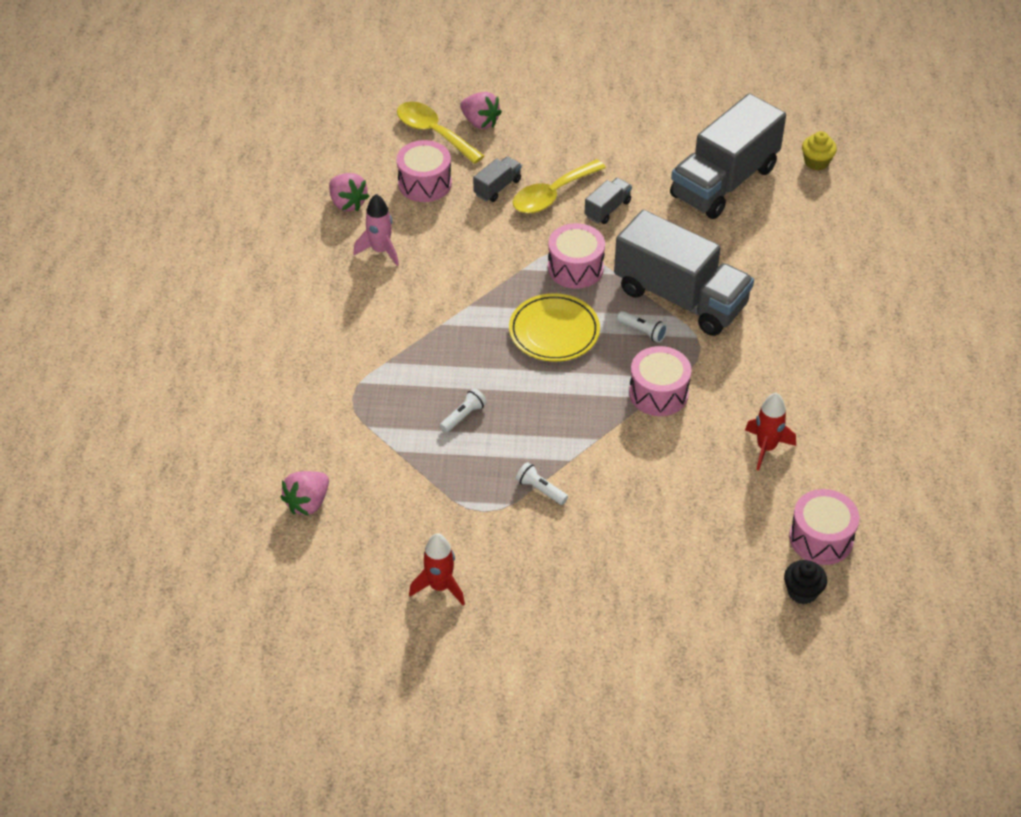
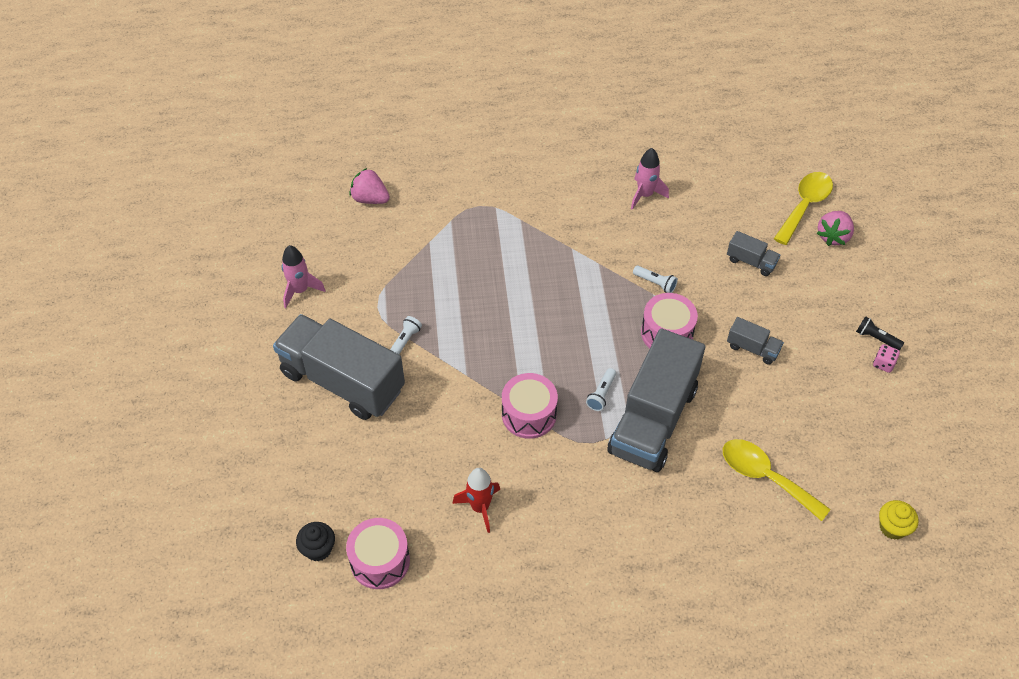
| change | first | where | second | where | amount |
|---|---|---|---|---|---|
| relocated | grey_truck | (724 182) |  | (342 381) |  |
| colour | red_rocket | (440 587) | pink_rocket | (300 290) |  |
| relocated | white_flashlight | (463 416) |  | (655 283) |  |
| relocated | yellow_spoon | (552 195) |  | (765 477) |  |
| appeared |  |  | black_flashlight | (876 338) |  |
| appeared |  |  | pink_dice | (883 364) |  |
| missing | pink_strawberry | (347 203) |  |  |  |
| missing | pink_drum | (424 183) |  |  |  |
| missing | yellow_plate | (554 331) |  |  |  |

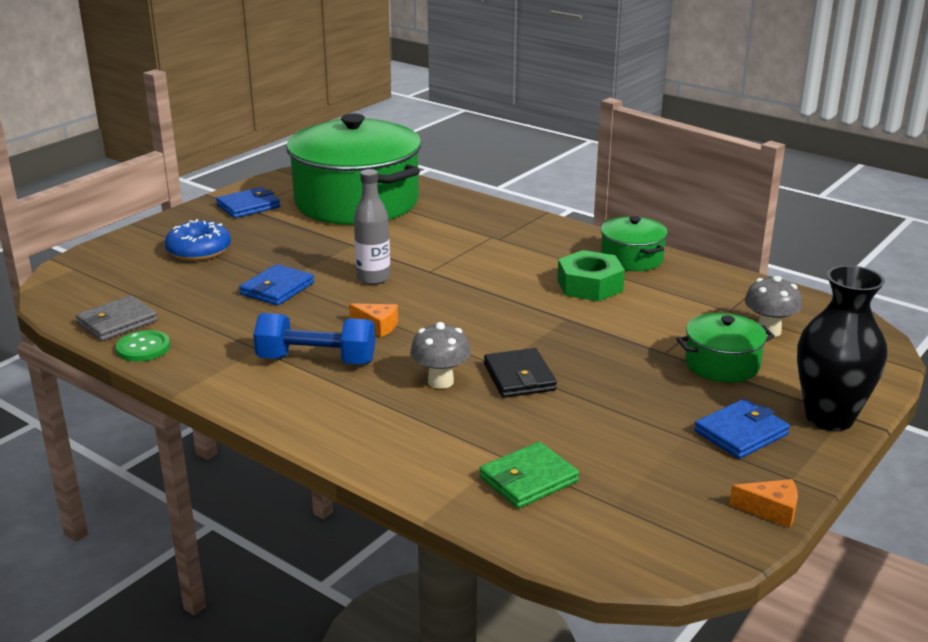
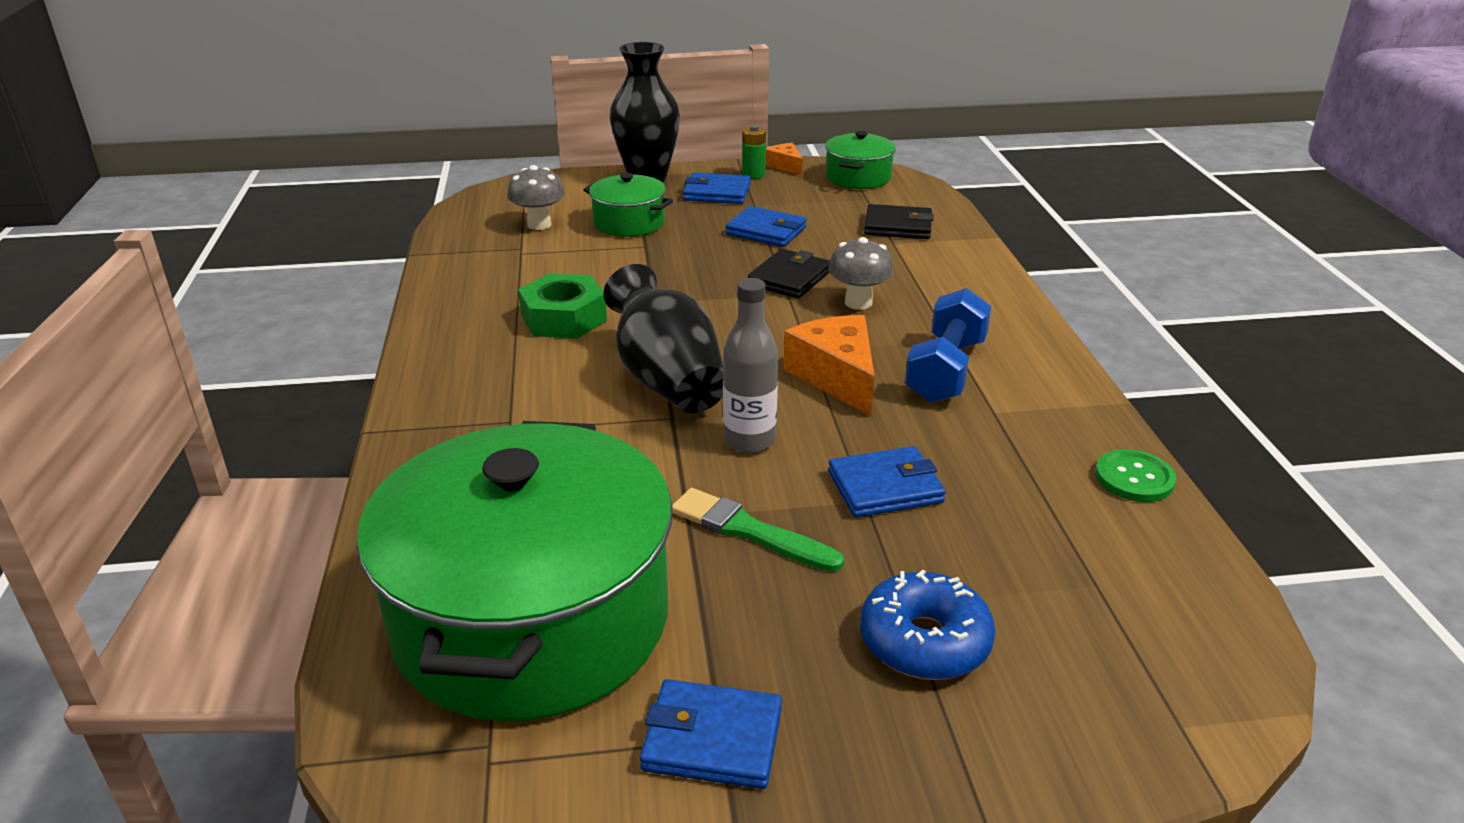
| change | first | where | second | where | amount |
|---|---|---|---|---|---|
| appeared |  |  | black_vase | (667 380) |  |
| appeared |  |  | green_brush | (749 531) |  |
| appeared |  |  | blue_wallet | (766 231) |  |
| appeared |  |  | green_battery | (753 174) |  |
| size | orange_cheese | (377 326) |  | (836 377) | x1.82 |
| relocated | green_pot | (631 259) |  | (858 177) |  |
| colour | green_wallet | (528 479) | black_wallet | (898 226) |  |
| spun | blue_dumbbell | (316 360) |  | (945 370) | 60 degrees clockwise |
| missing | grey_wallet | (117 322) |  |  |  |

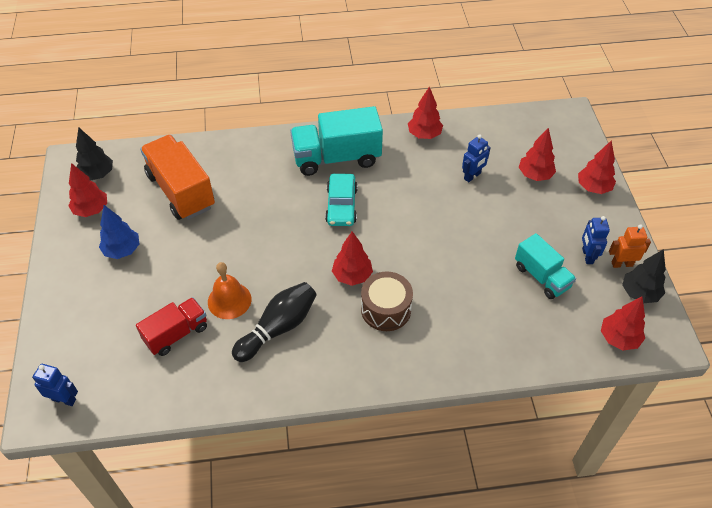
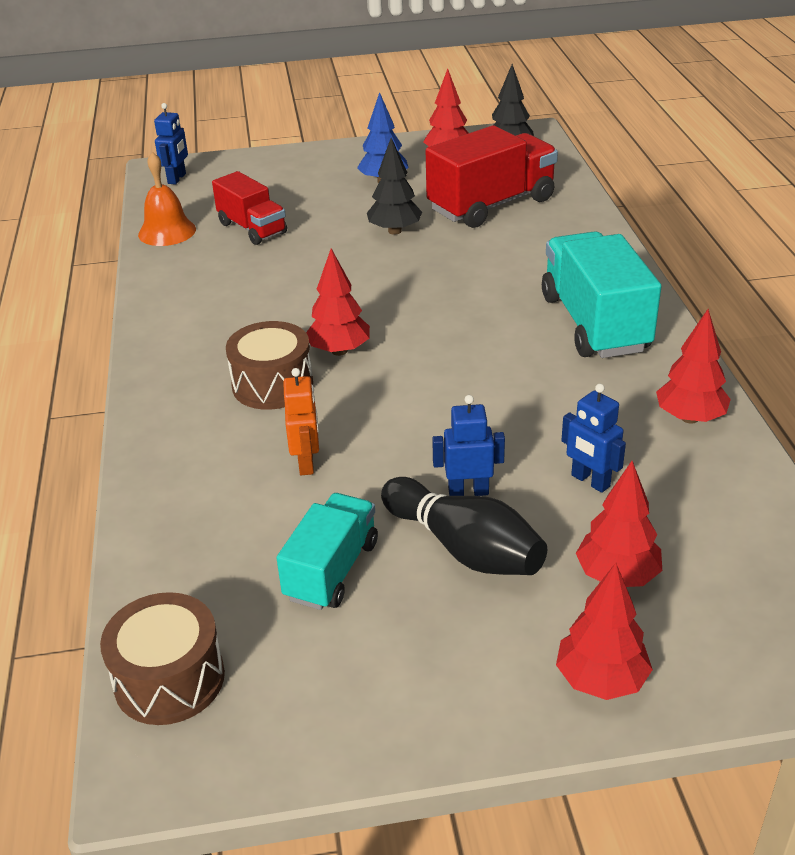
| change | first | where | second | where | amount |
|---|---|---|---|---|---|
| exchanged | red_tree | (618 338) | brown_drum | (169 679) |  |
| relocated | orange_bell | (229 300) |  | (167 231) |  |
| spun | turquoise_truck | (541 277) |  | (332 570) | 150 degrees clockwise |
| relocated | orange_robot | (622 264) |  | (306 463) |  |
| relocated | black_tree | (639 293) |  | (394 231) |  |
| relocated | black_bowling_pin | (278 328) |  | (464 548) |  |
| colour | orange_truck | (181 191) | red_truck | (491 205) |  |
| relocated | blue_robot | (587 256) |  | (468 491) |  |
| missing | turquoise_car | (341 205) |  |  |  |

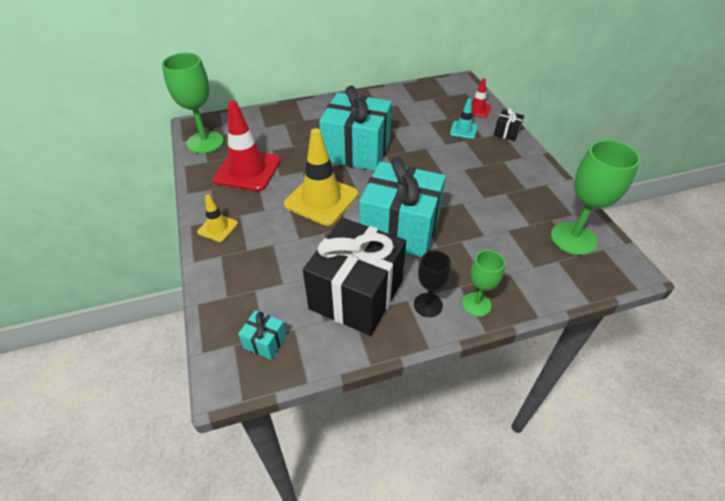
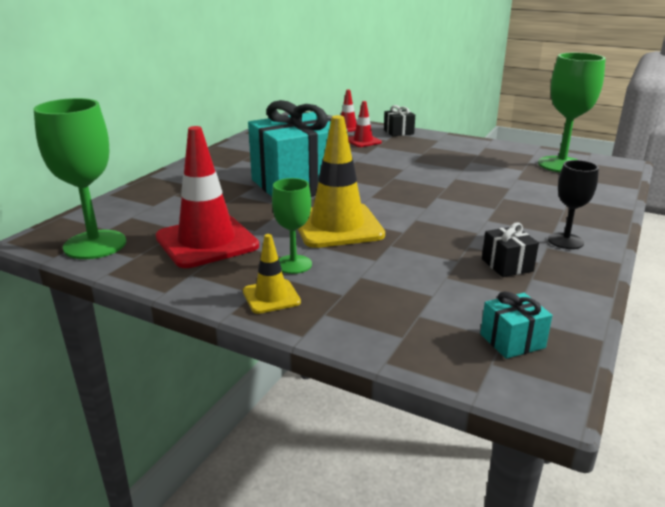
| change | first | where | second | where | amount |
|---|---|---|---|---|---|
| relocated | green_goblet | (476 304) |  | (293 264) |  |
| colour | turquoise_traffic_cone | (463 130) | red_traffic_cone | (363 141) |  |
| size | black_gift | (356 294) |  | (507 265) | x0.40 |
| missing | turquoise_gift | (400 229) |  |  |  |

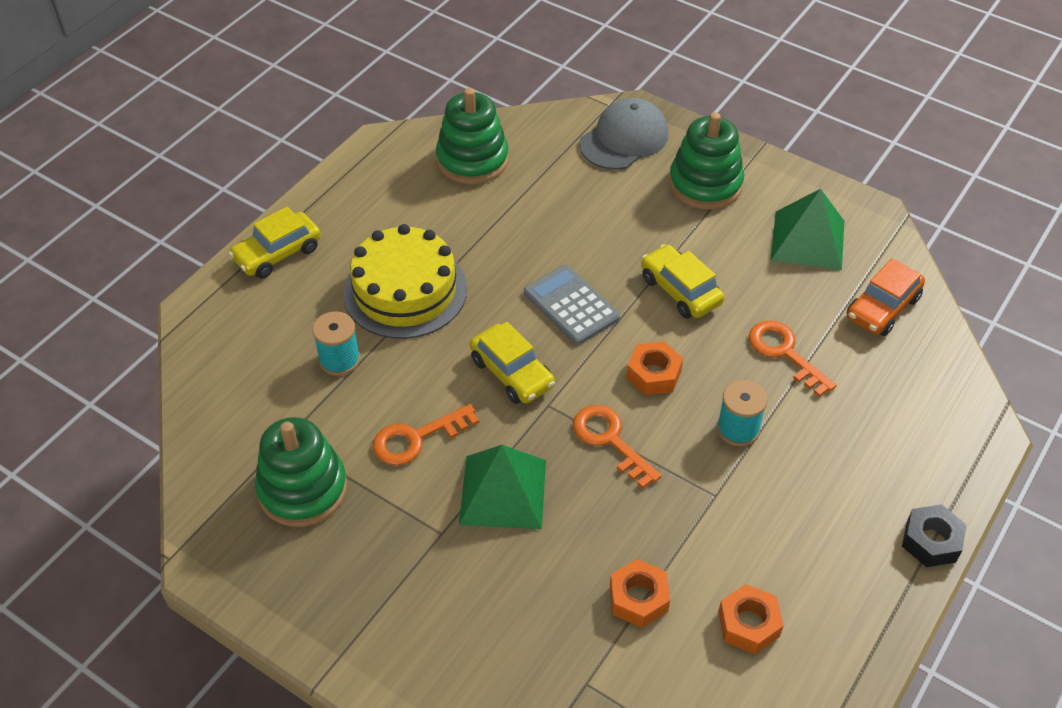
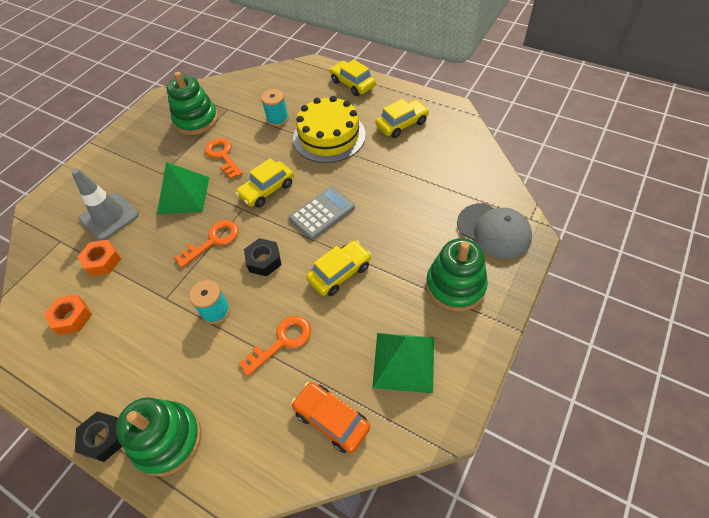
| change | first | where | second | where | amount |
|---|---|---|---|---|---|
| appeared |  |  | grey_traffic_cone | (109 216) |  |
| relocated | green_stacking_toy | (472 160) |  | (167 439) |  |
| colour | orange_nut | (654 374) | black_nut | (264 261) |  |
| appeared |  |  | yellow_car | (402 124) |  |

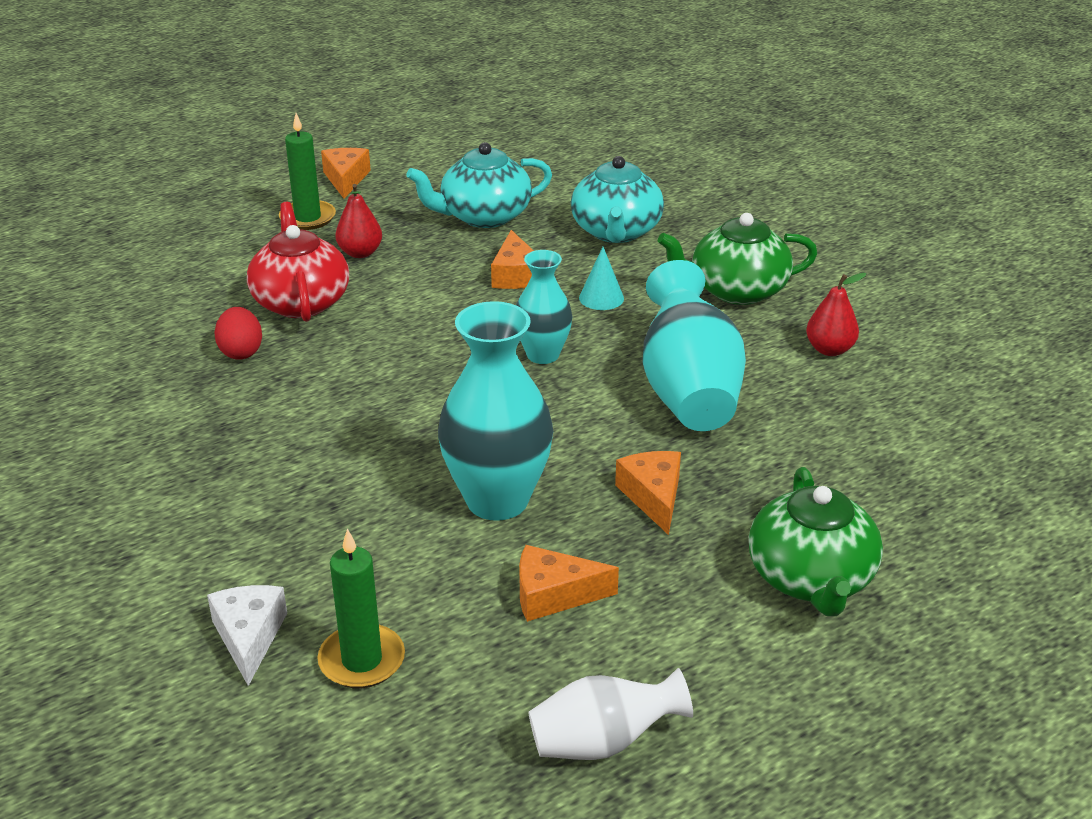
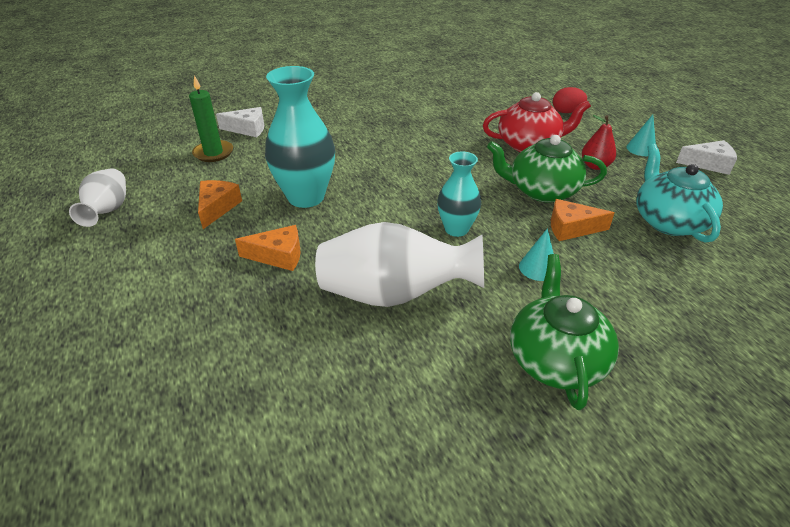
| change | first | where | second | where | amount |
|---|---|---|---|---|---|
| colour | turquoise_vase | (688 390) | white_vase | (394 294) |  |
| relocated | green_teapot | (811 579) |  | (541 191) |  |
| relocated | red_egg | (241 352) |  | (566 112) |  |
| exchanged | green_candle | (307 218) | turquoise_cone | (641 149) |  |
| colour | orange_cheese | (346 179) | white_cheese | (708 164) |  |
| missing | turquoise_teapot | (616 231) |  |  |  |
| missing | red_pear | (829 349) |  |  |  |

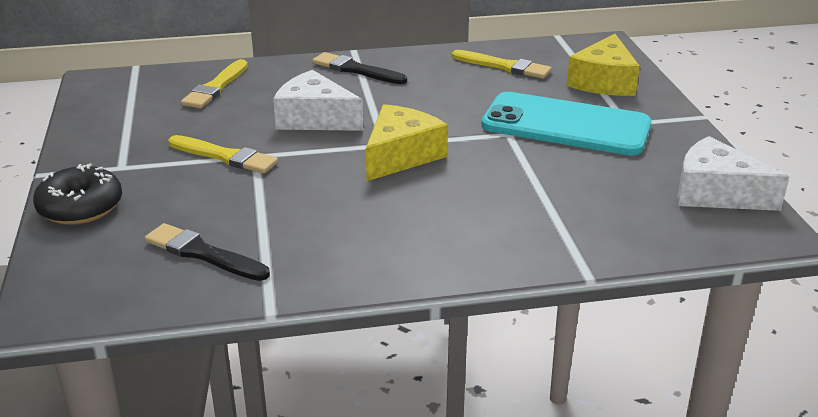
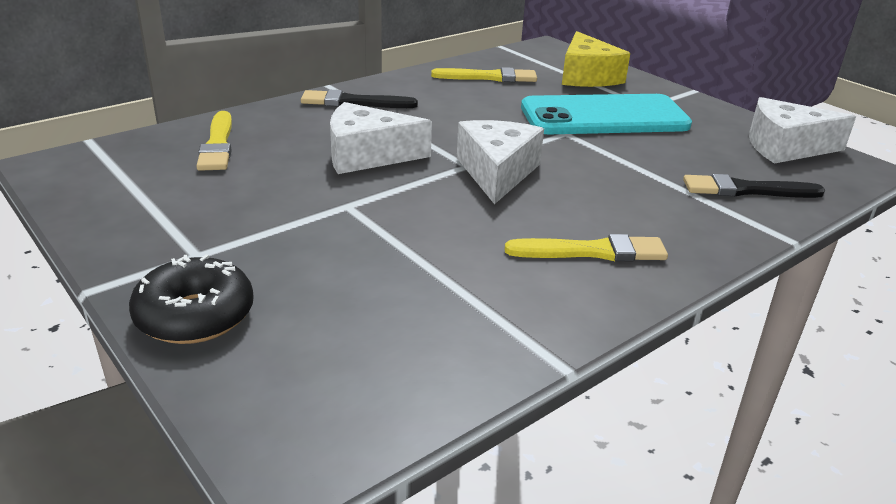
| change | first | where | second | where | amount |
|---|---|---|---|---|---|
| colour | yellow_cheese | (401 155) | white_cheese | (497 172) |  |
| relocated | yellow_brush | (225 156) |  | (592 251) |  |
| relocated | black_brush | (203 253) |  | (746 190) |  |

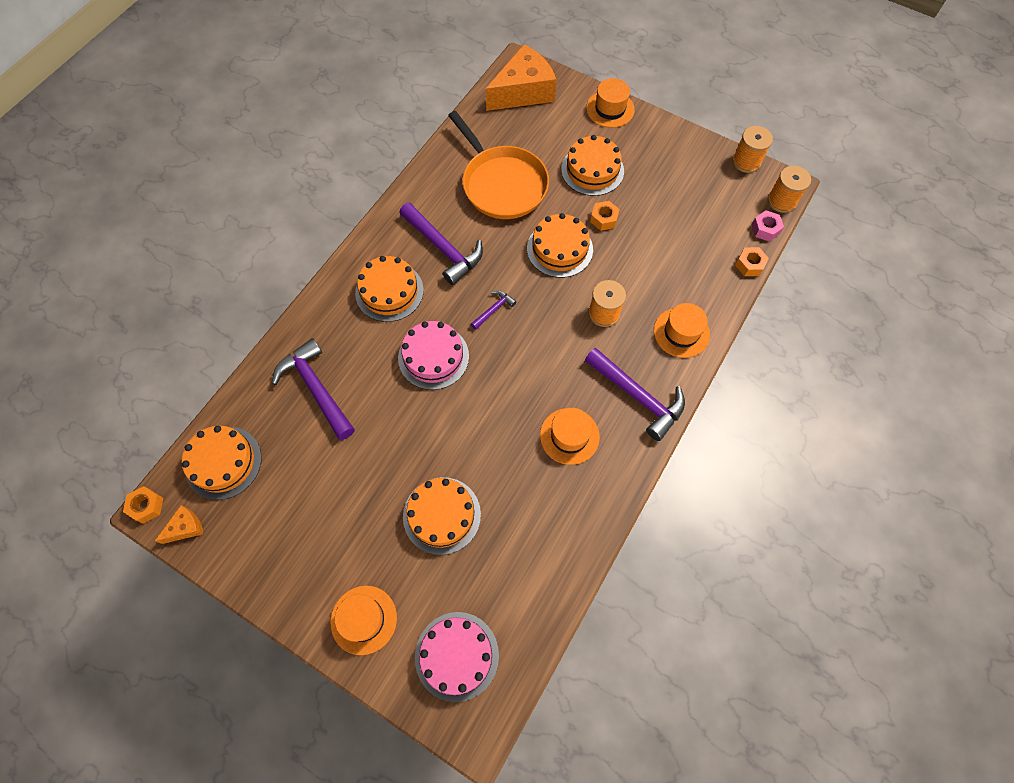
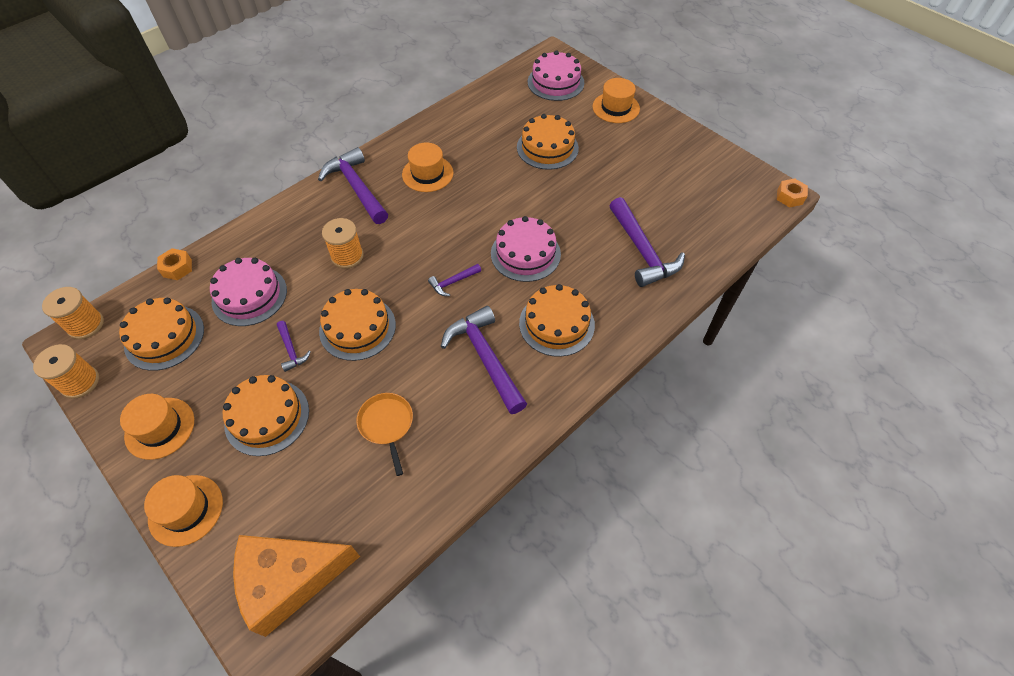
| change | first | where | second | where | amount |
|---|---|---|---|---|---|
| relocated | orange_cake | (223 462) |  | (164 337) |  |
| relocated | orange_hat | (681 332) |  | (160 428) |  |
| appeared |  |  | pink_cake | (249 295) |  |
| exchanged | orange_nut | (604 219) | purple_hammer | (291 350) |  |
| size | orange_pan | (502 184) |  | (387 424) | x0.50 |
| missing | orange_cheese | (185 527) |  |  |  |
| missing | pink_nut | (765 229) |  |  |  |

